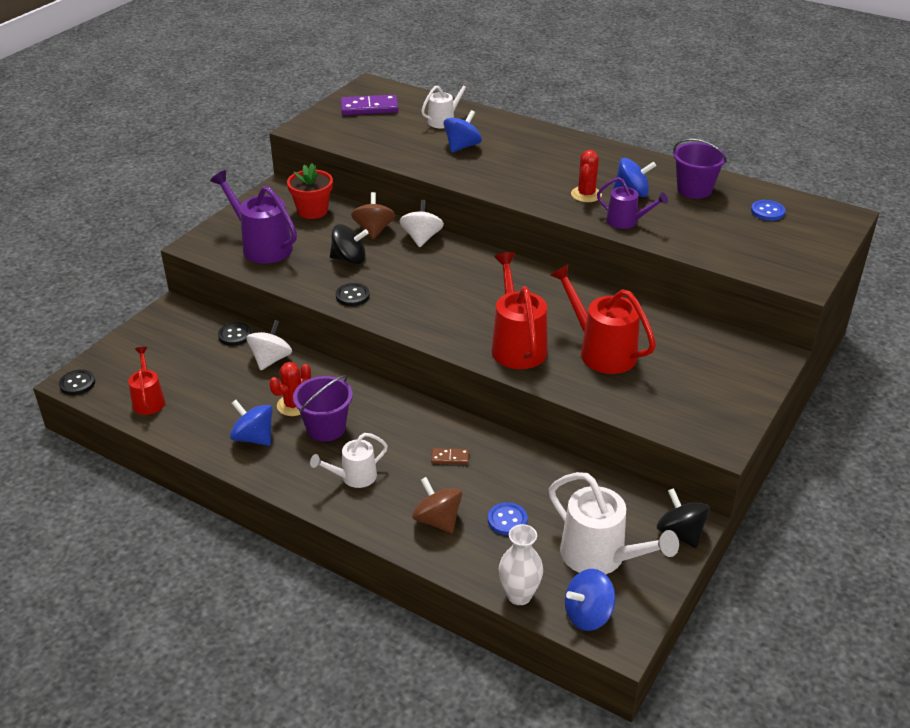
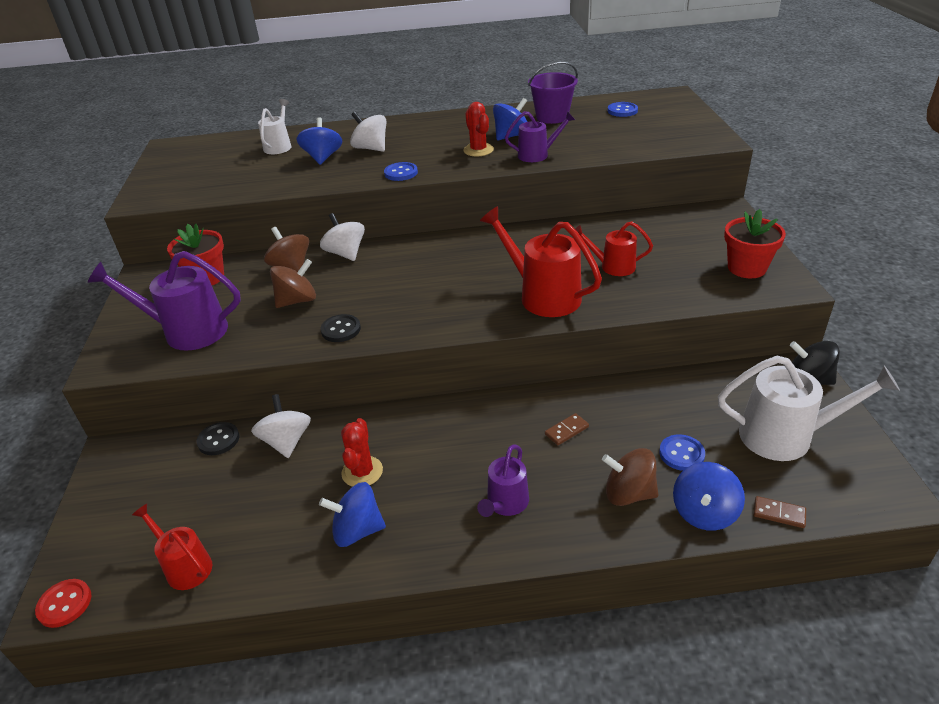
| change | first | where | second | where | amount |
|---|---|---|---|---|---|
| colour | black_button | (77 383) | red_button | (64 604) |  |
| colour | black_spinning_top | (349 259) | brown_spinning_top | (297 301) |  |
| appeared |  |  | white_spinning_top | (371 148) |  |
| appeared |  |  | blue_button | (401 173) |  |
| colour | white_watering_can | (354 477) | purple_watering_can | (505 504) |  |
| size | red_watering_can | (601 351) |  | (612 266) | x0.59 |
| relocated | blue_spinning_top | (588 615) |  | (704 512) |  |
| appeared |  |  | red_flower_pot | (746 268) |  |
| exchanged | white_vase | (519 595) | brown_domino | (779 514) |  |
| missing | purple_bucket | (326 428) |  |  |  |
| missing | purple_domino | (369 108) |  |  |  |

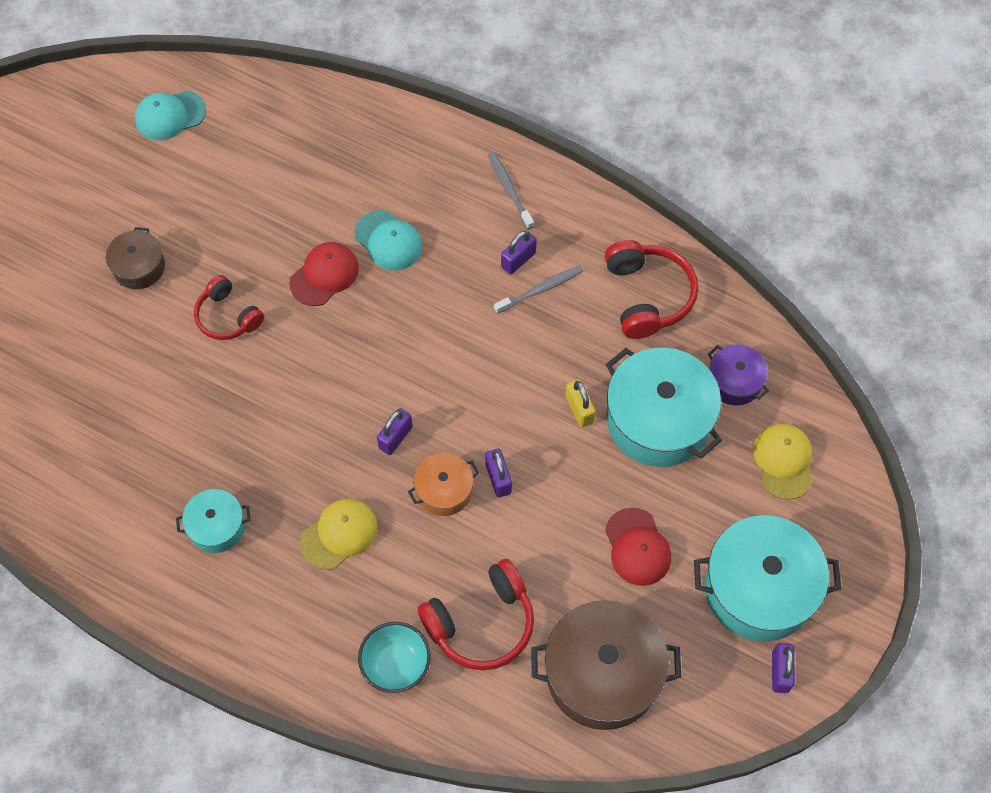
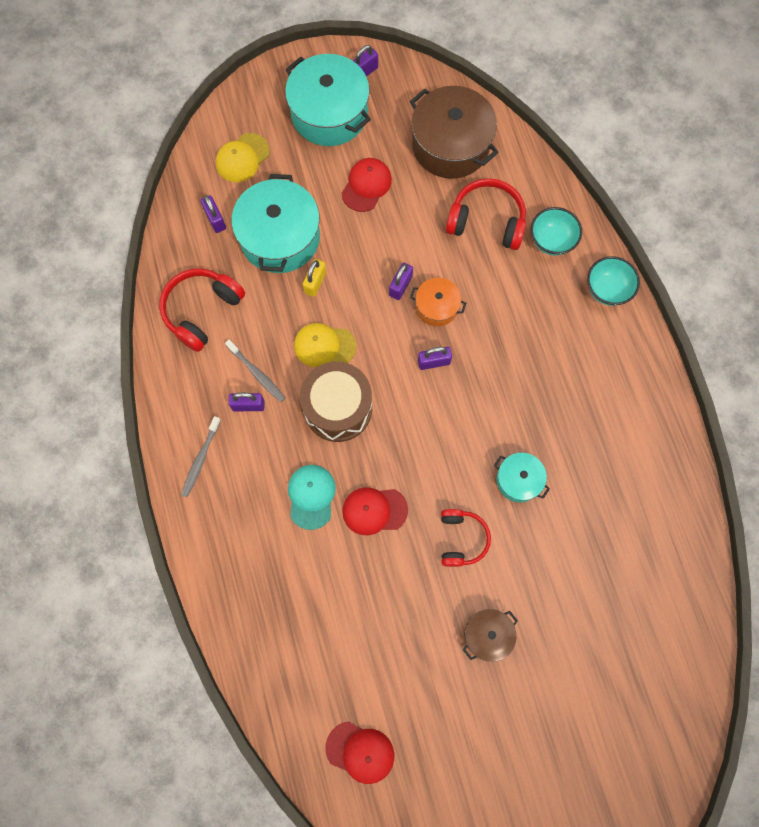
| change | first | where | second | where | amount |
|---|---|---|---|---|---|
| exchanged | purple_pot | (734 382) | purple_padlock | (215 219) |  |
| spun | grey_toothbrush | (540 290) |  | (257 373) | 150 degrees counterclockwise |
| relocated | yellow_cap | (339 534) |  | (324 346) |  |
| appeared |  |  | brown_drum | (338 408) |  |
| colour | turquoise_cap | (170 115) | red_cap | (360 752) |  |
| relocated | turquoise_pot | (217 527) |  | (518 480) |  |
| appeared |  |  | turquoise_bowl | (607 289) |  |

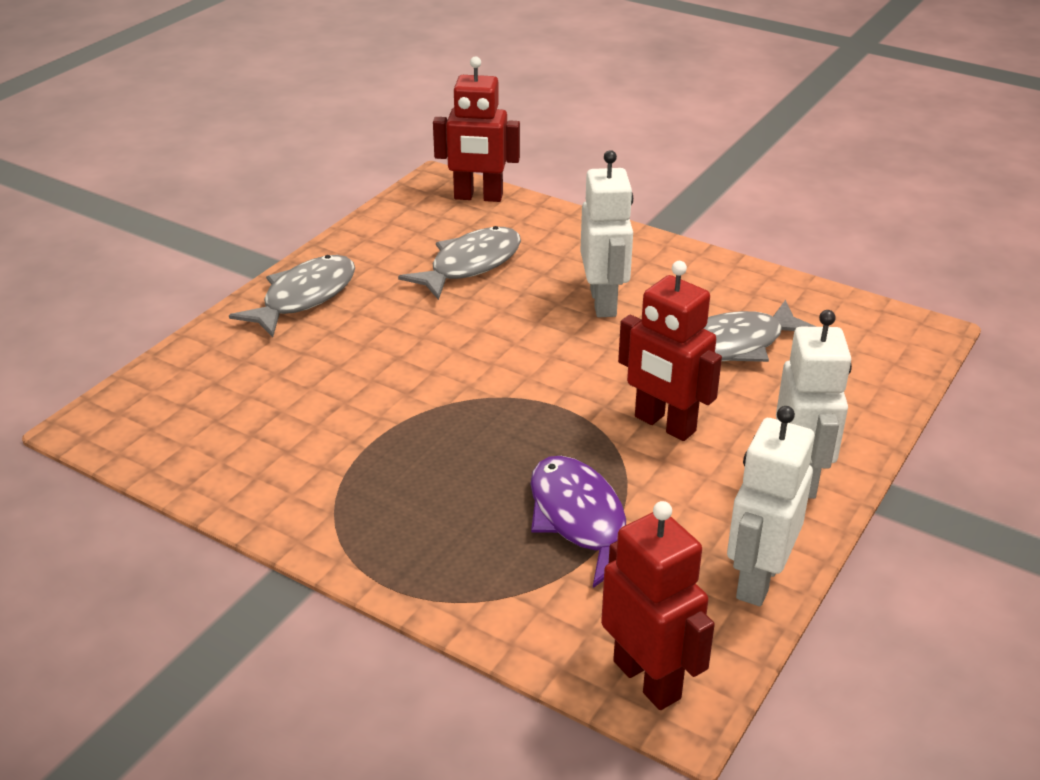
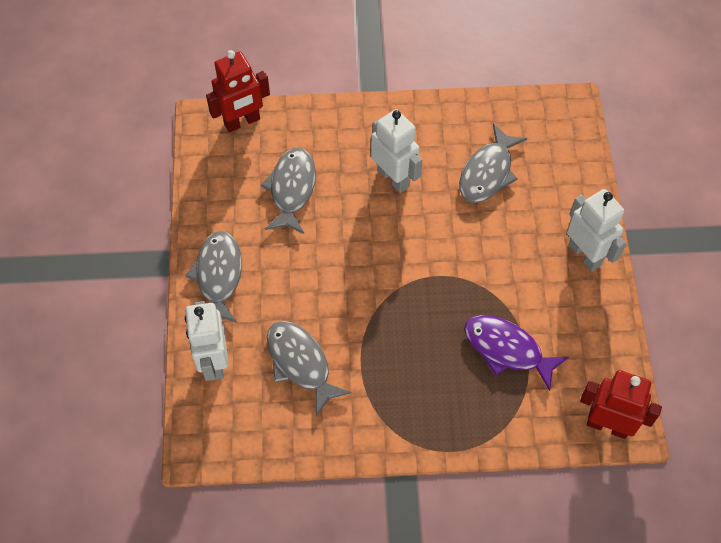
| change | first | where | second | where | amount |
|---|---|---|---|---|---|
| relocated | white_robot | (757 579) |  | (214 362) |  |
| appeared |  |  | grey_fish | (300 363) |  |
| missing | red_robot | (664 424) |  |  |  |

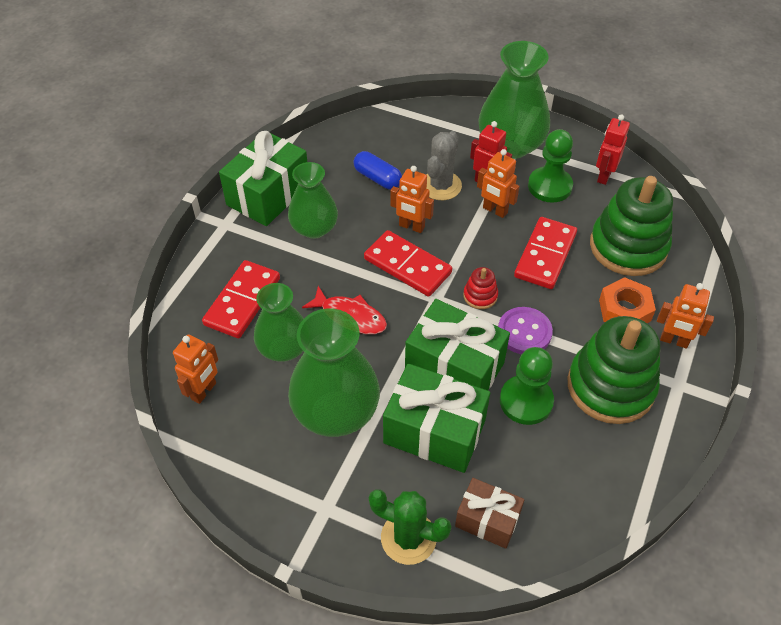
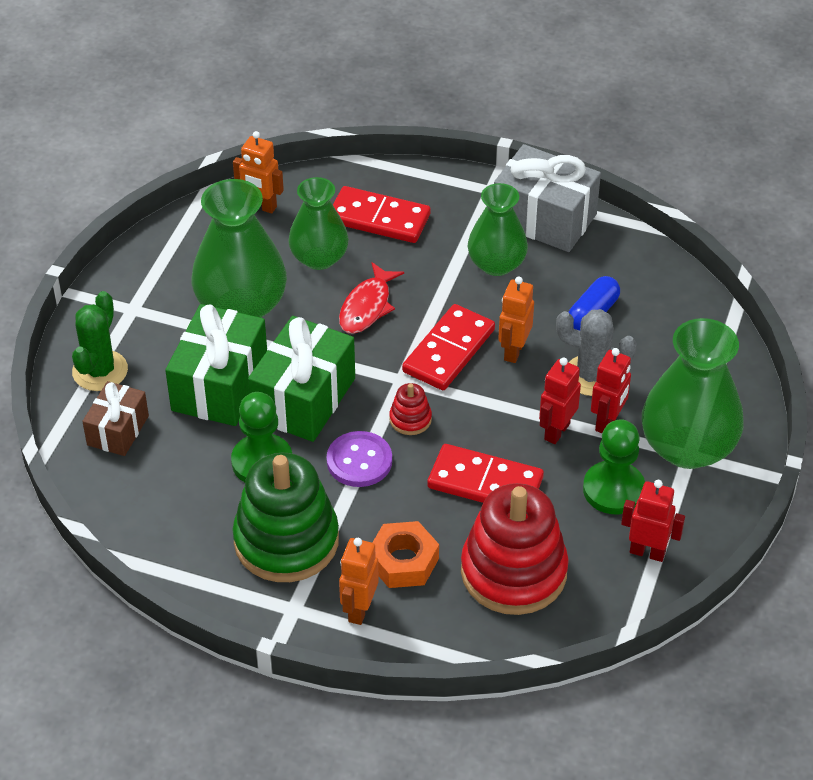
| change | first | where | second | where | amount |
|---|---|---|---|---|---|
| colour | green_stacking_toy | (628 247) | red_stacking_toy | (513 572) |  |
| colour | green_gift | (268 194) | grey_gift | (544 219) |  |
| colour | orange_robot | (495 210) | red_robot | (556 431) |  |

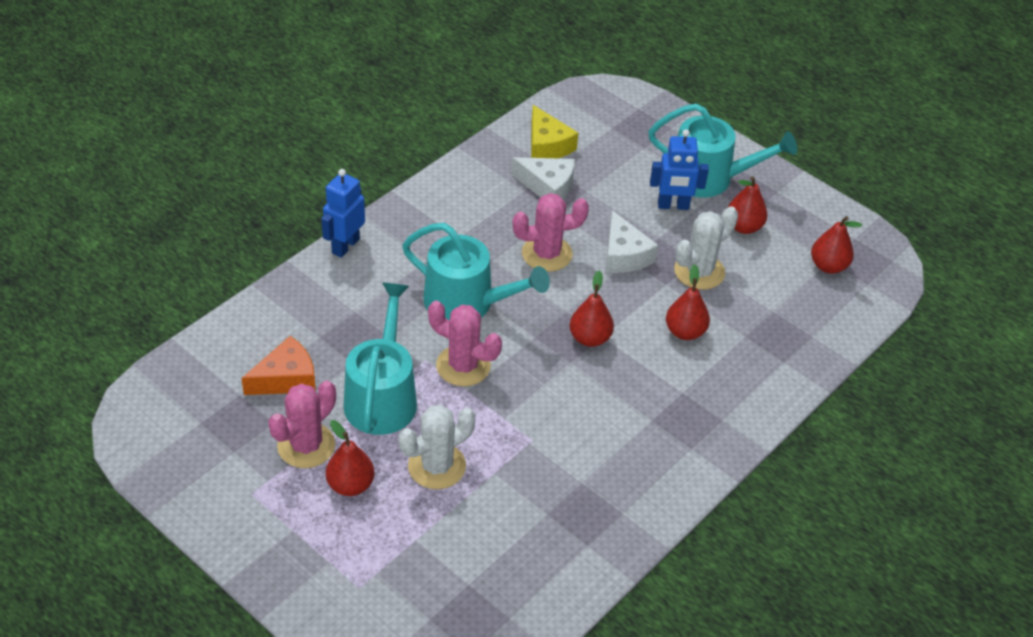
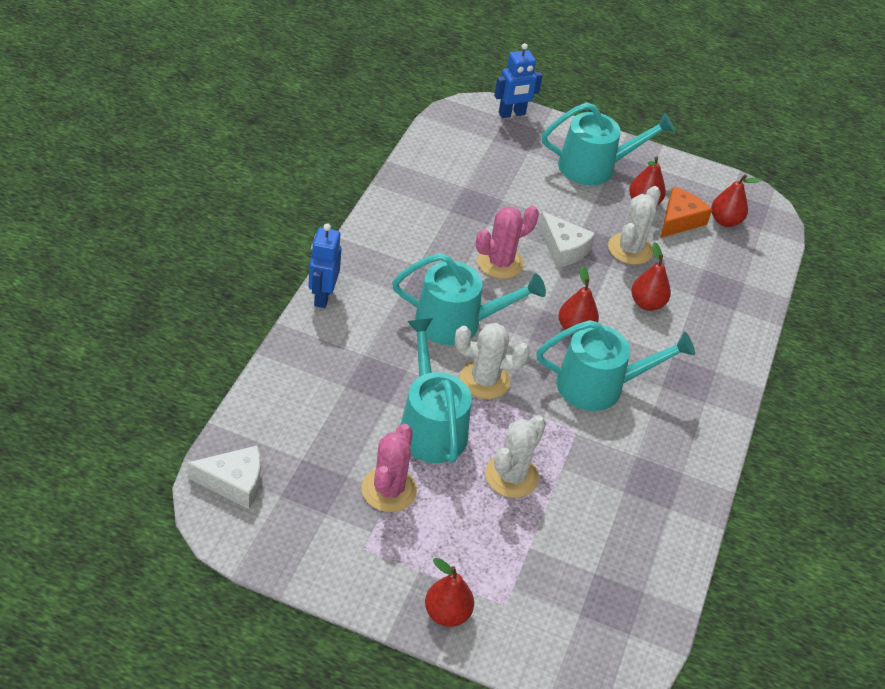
| change | first | where | second | where | amount |
|---|---|---|---|---|---|
| relocated | white_cheese | (548 186) |  | (234 483) |  |
| relocated | red_pear | (350 485) |  | (447 613) |  |
| colour | pink_cactus | (463 366) | white_cactus | (484 380) |  |
| relocated | blue_robot | (673 206) |  | (512 114) |  |
| appeared |  |  | turquoise_watering_can | (599 385) |  |
| relocated | orange_cheese | (286 378) |  | (679 220) |  |
| missing | yellow_cheese | (547 145) |  |  |  |

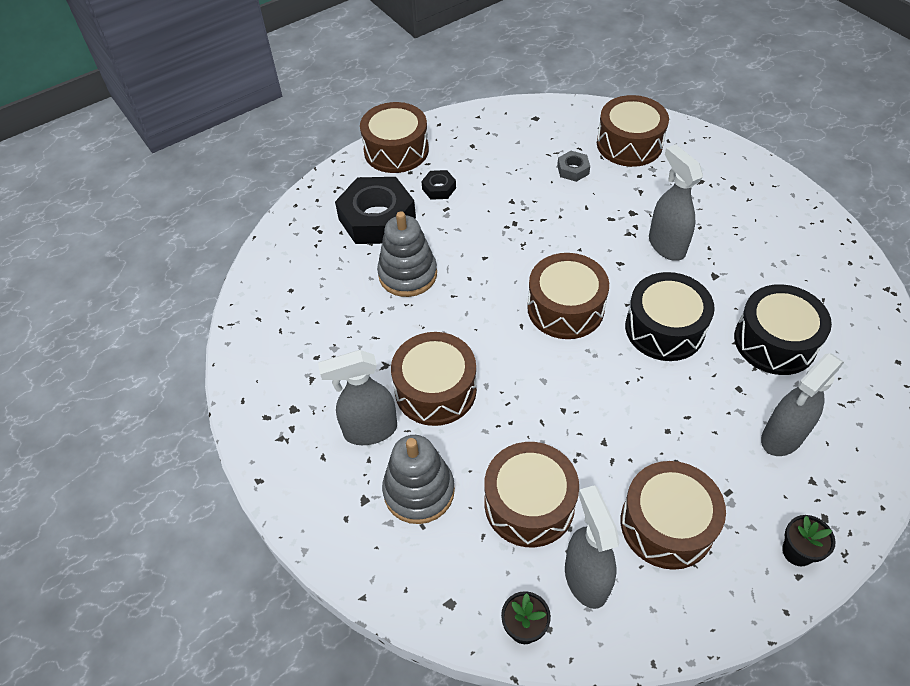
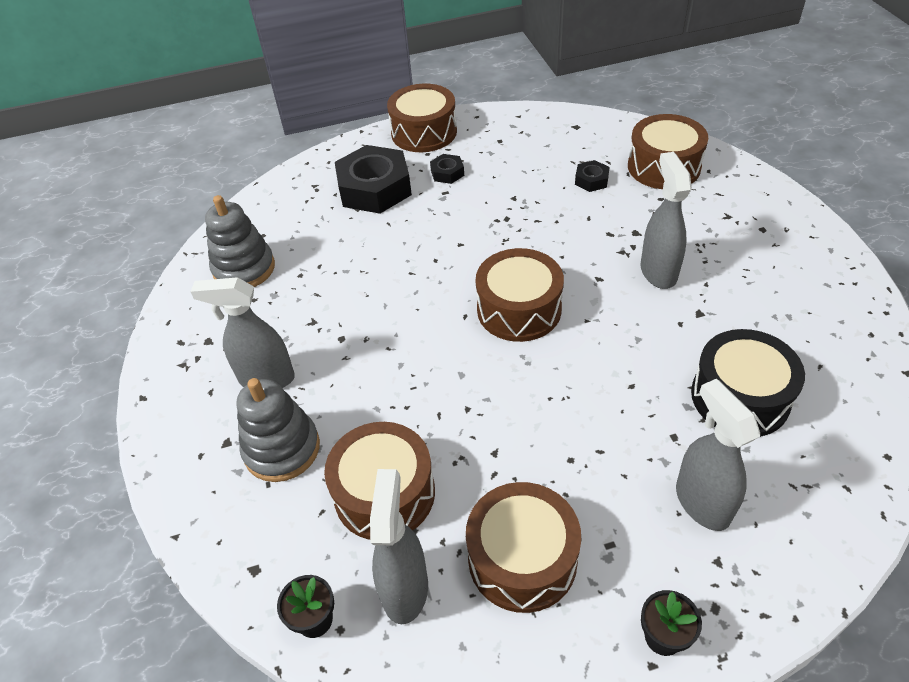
| change | first | where | second | where | amount |
|---|---|---|---|---|---|
| relocated | grey_stacking_toy | (408 274) |  | (244 269) |  |
| colour | grey_nut | (573 170) | black_nut | (591 180) |  |
| spun | grey_spray_bottle | (782 437) |  | (702 502) | 90 degrees clockwise |
| missing | brown_drum | (435 390) |  |  |  |
| missing | black_drum | (664 328) |  |  |  |

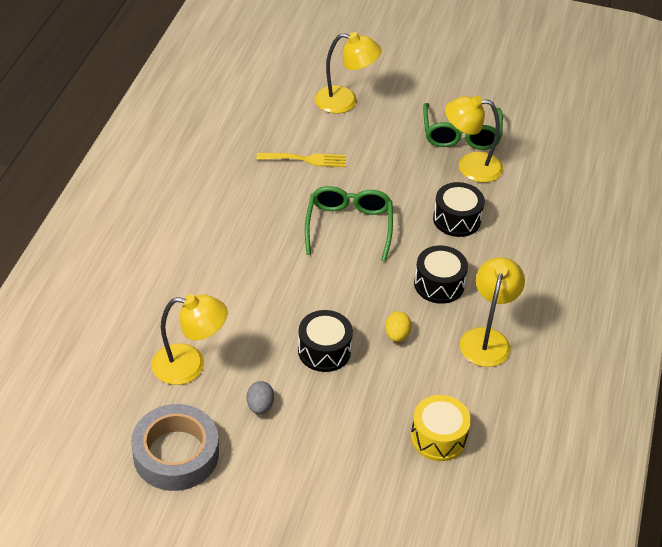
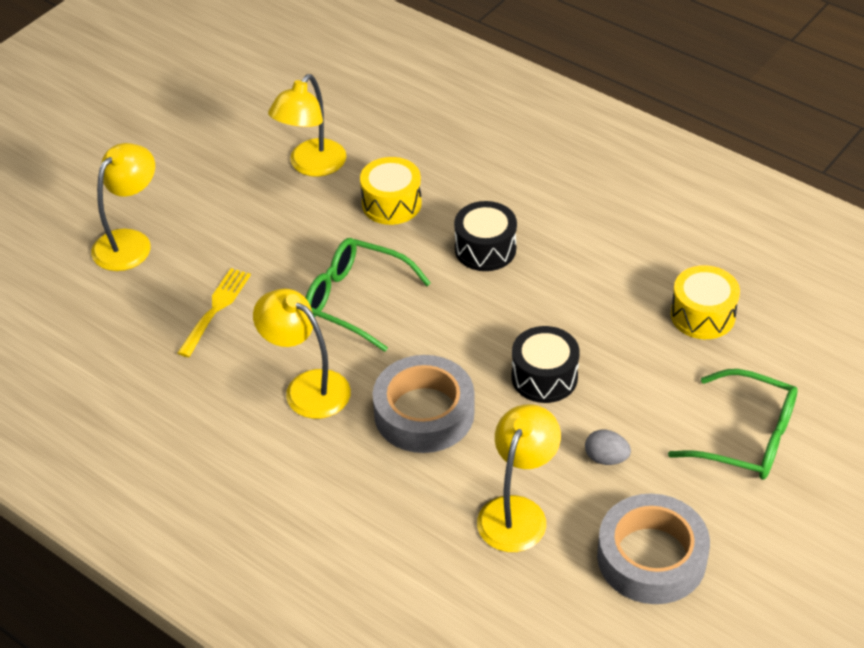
| change | first | where | second | where | amount |
|---|---|---|---|---|---|
| relocated | yellow_lamp | (487 338) |  | (307 387) |  |
| colour | black_drum | (456 219) | yellow_drum | (391 203) |  |
| appeared |  |  | grey_tape | (424 413) |  |
| relocated | green_glasses | (461 135) |  | (747 438) |  |
| missing | yellow_egg | (397 335) |  |  |  |

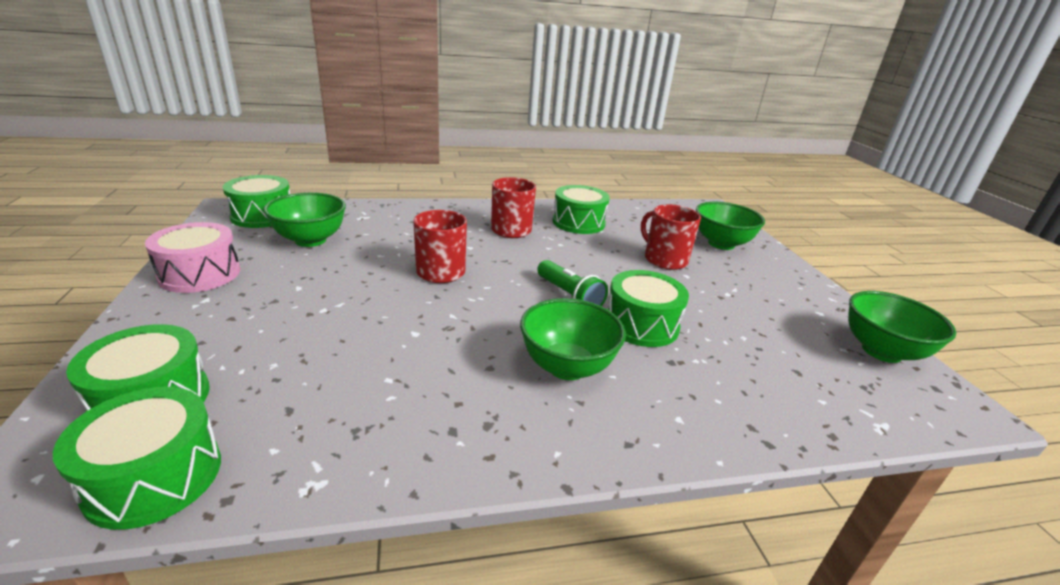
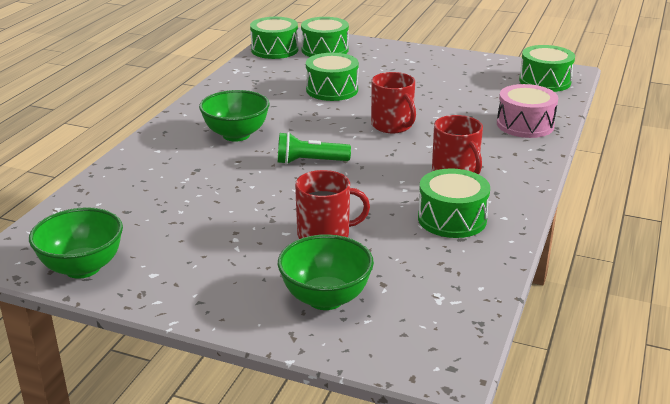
| change | first | where | second | where | amount |
|---|---|---|---|---|---|
| relocated | green_drum | (641 324) |  | (332 90) |  |
| relocated | pink_drum | (200 274) |  | (525 125) |  |
| missing | green_bowl | (310 240) |  |  |  |

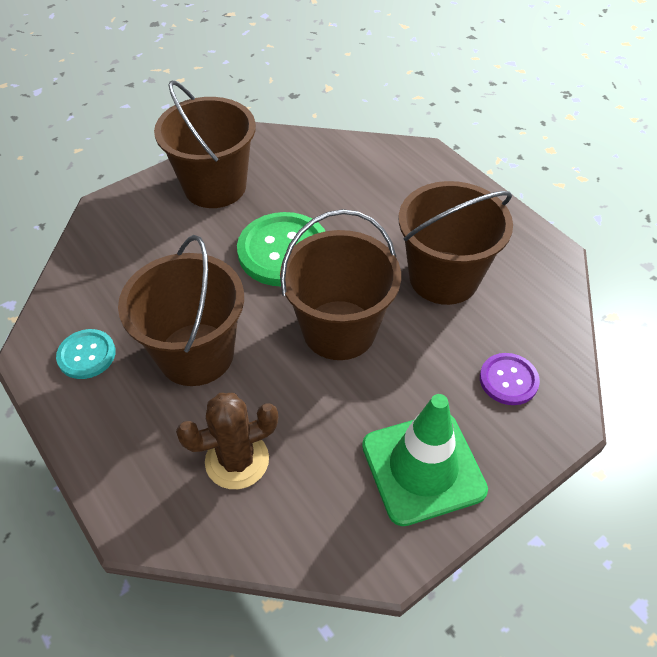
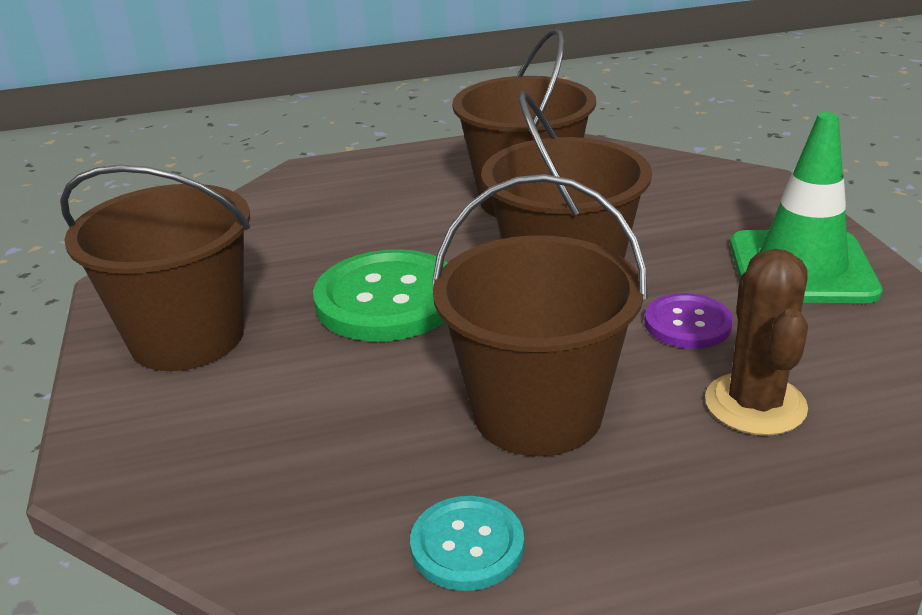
| change | first | where | second | where | amount |
|---|---|---|---|---|---|
| relocated | purple_button | (508 380) |  | (687 323) |  |

